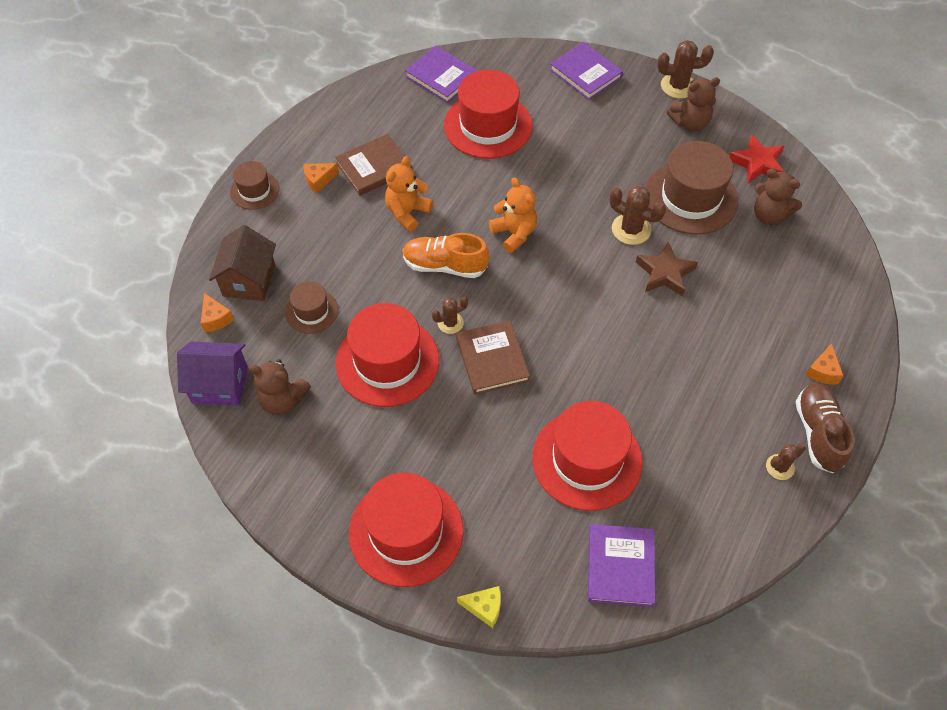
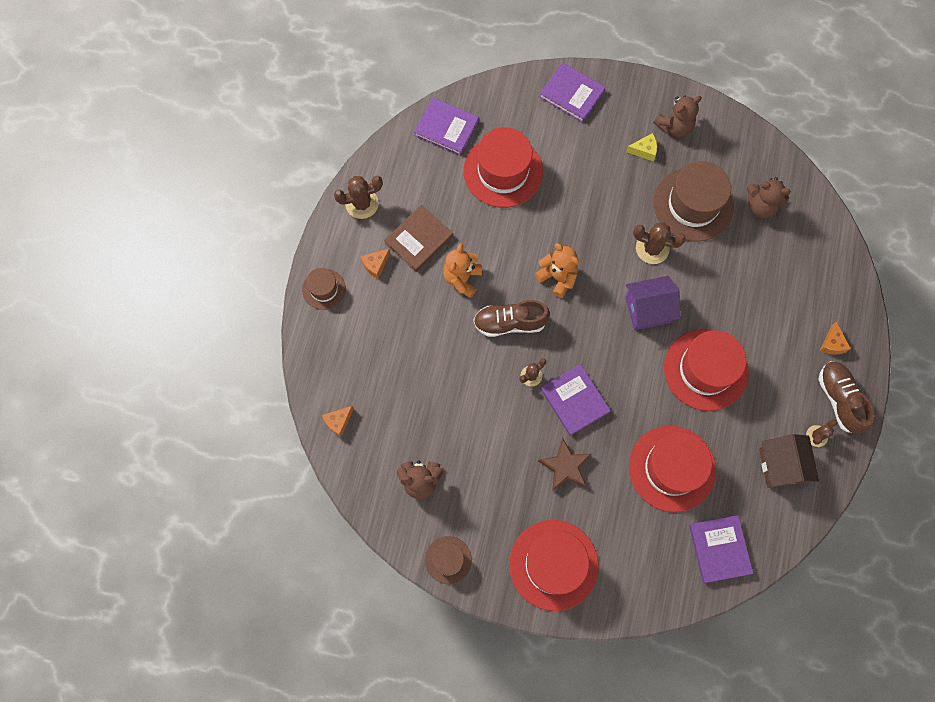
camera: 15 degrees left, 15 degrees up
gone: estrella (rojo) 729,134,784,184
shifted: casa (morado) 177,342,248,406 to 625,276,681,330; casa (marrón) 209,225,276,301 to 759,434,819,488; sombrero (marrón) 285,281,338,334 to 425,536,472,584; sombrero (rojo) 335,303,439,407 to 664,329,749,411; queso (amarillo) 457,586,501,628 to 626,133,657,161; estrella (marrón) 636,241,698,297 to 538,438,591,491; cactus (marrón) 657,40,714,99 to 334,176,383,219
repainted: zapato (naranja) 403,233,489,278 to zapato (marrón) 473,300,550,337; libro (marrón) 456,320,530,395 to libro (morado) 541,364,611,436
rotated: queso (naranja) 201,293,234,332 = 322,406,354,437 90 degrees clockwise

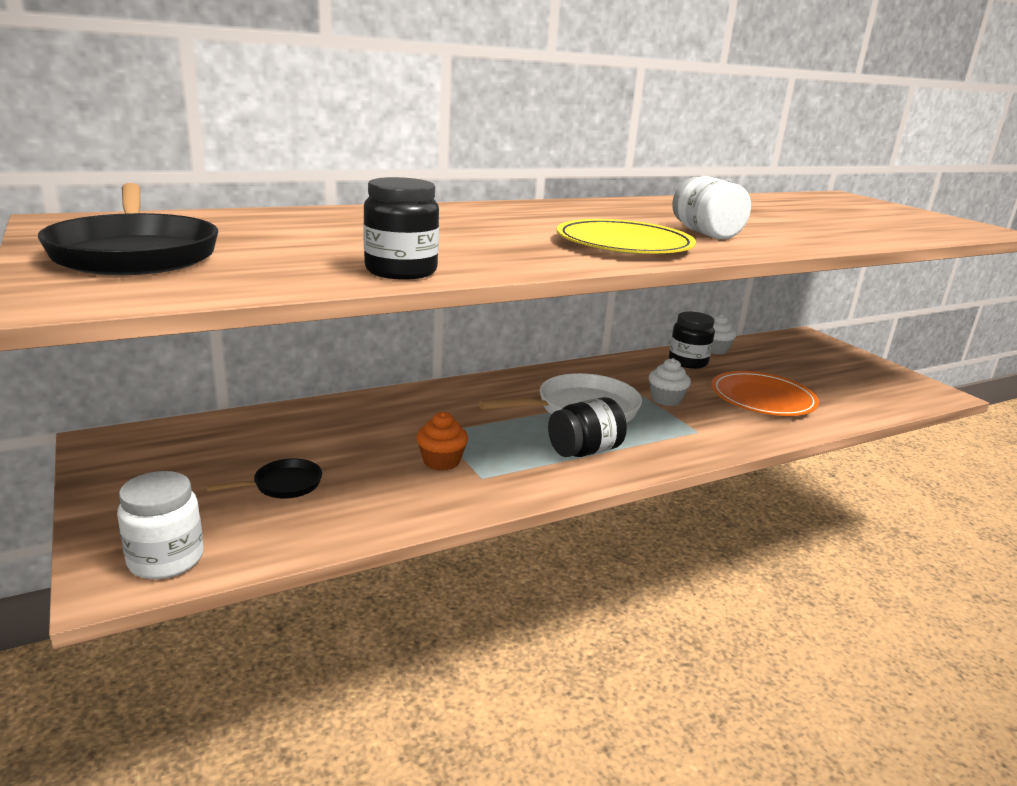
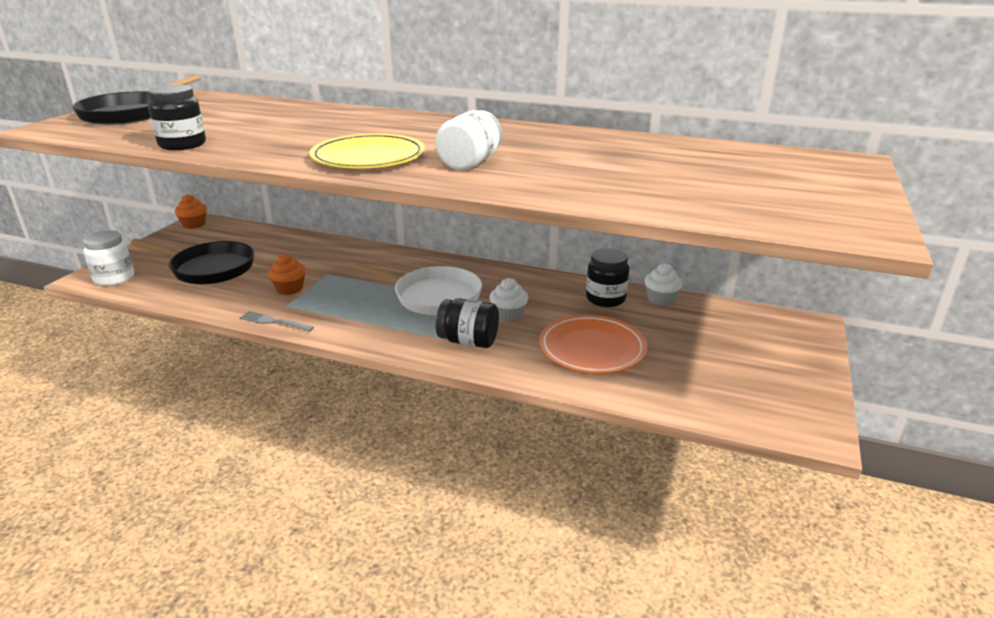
camera: 50 degrees right, 5 degrees up
new: magdalena (naranja) 175,194,207,229; tenedor (gris) 239,311,314,332
shifted: tarro (negro) 548,397,627,457 to 436,298,499,348
scaled: sartén (negro) 206,458,322,498 = 130,239,254,284 x1.99

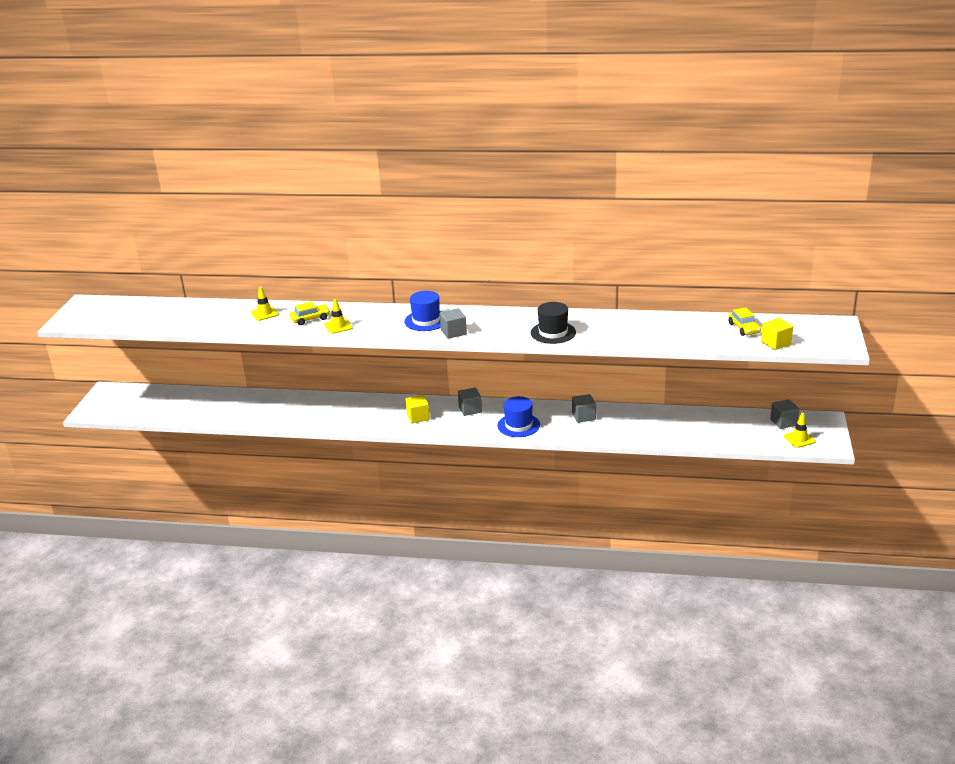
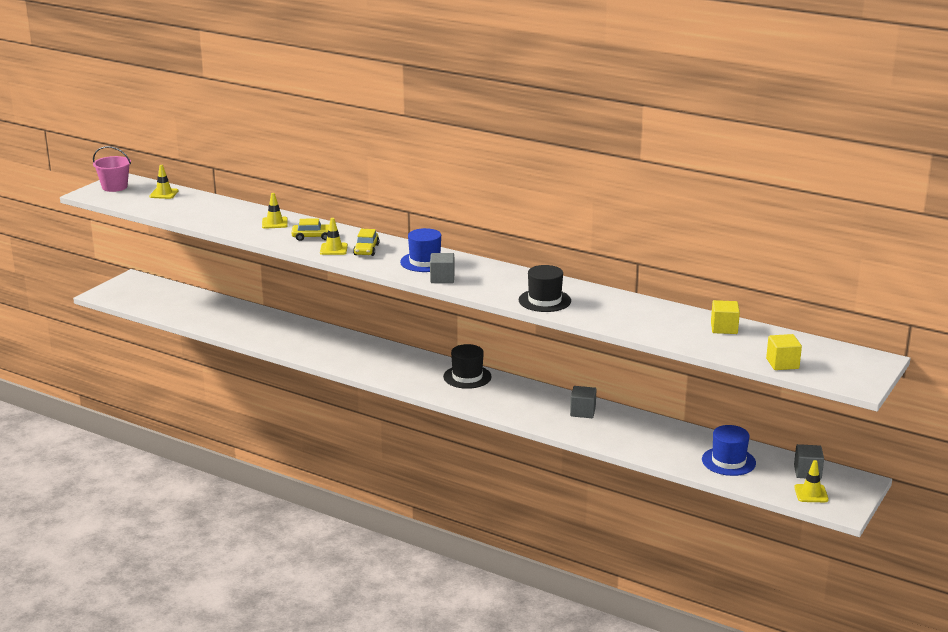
camera: 20 degrees right, 5 degrees down
new: balde (rosa) 93,146,131,192; cono de tráfico (amarillo) 149,165,178,199
shifted: cubo (amarillo) 405,395,430,423 to 711,300,740,334; sombrero (azul) 497,396,540,437 to 702,425,756,476; coche (amarillo) 728,307,761,336 to 353,229,380,256
swapped: cubo (gris) 458,387,482,416 to sombrero (negro) 443,344,492,389

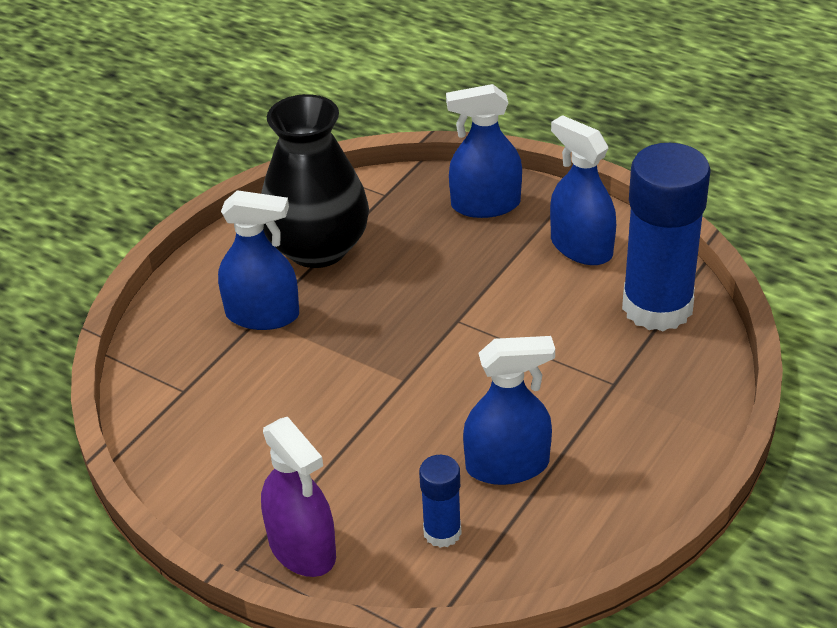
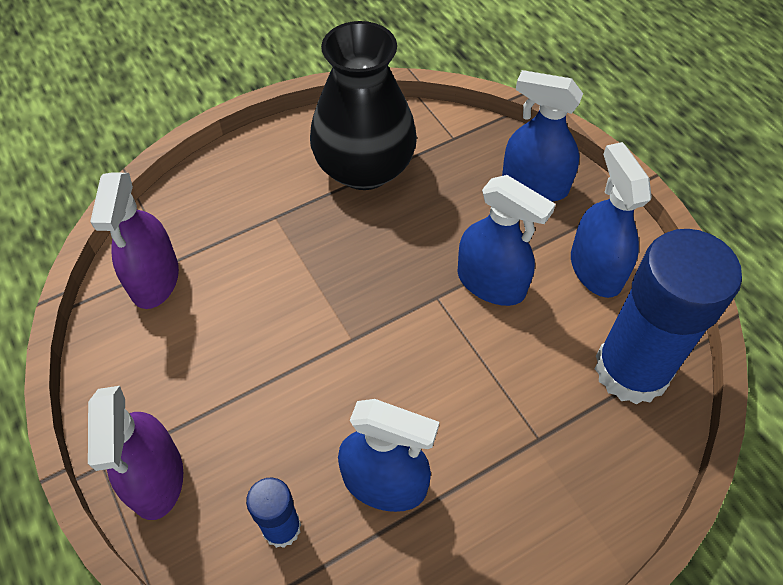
camera: 25 degrees right, 15 degrees up
new: pulverizador (morado) 90,172,179,309
shifted: pulverizador (azul) 218,190,299,330 to 457,175,556,306

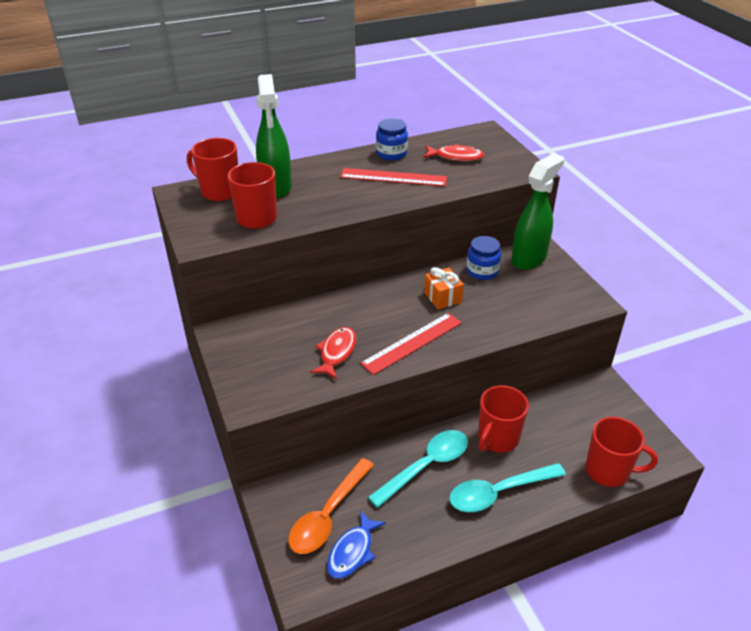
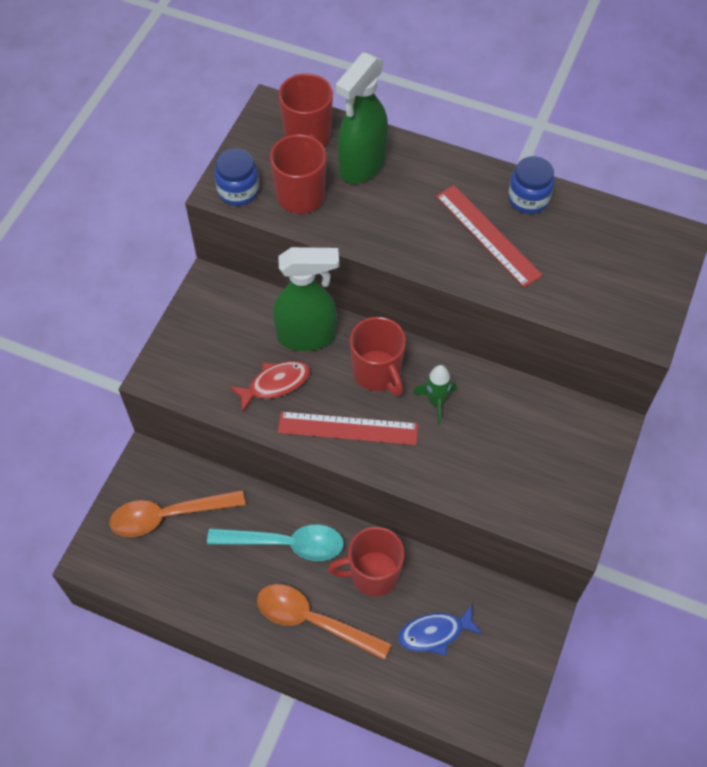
camera: 45 degrees right, 20 degrees up
gone: pez (rojo) 423,144,484,161
shifted: pez (azul) 327,510,386,579 to 398,605,483,656; tarro (azul) 466,236,501,280 to 214,148,259,206; pulverizador (verde) 511,153,564,270 to 273,247,339,351; taza (rojo) 586,417,658,487 to 350,317,406,396
swapped: regalo (naranja) 424,267,464,310 to cohete (verde) 413,365,457,424
repainted: cuchara (turquesa) 449,463,566,512 to cuchara (naranja) 257,584,392,660

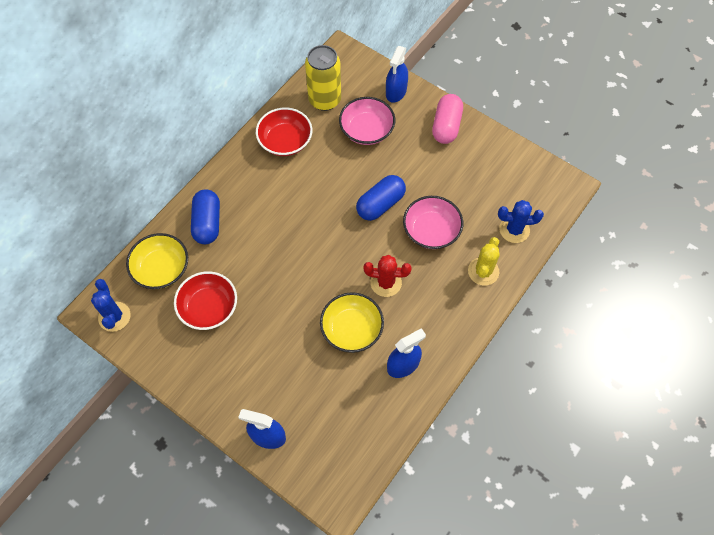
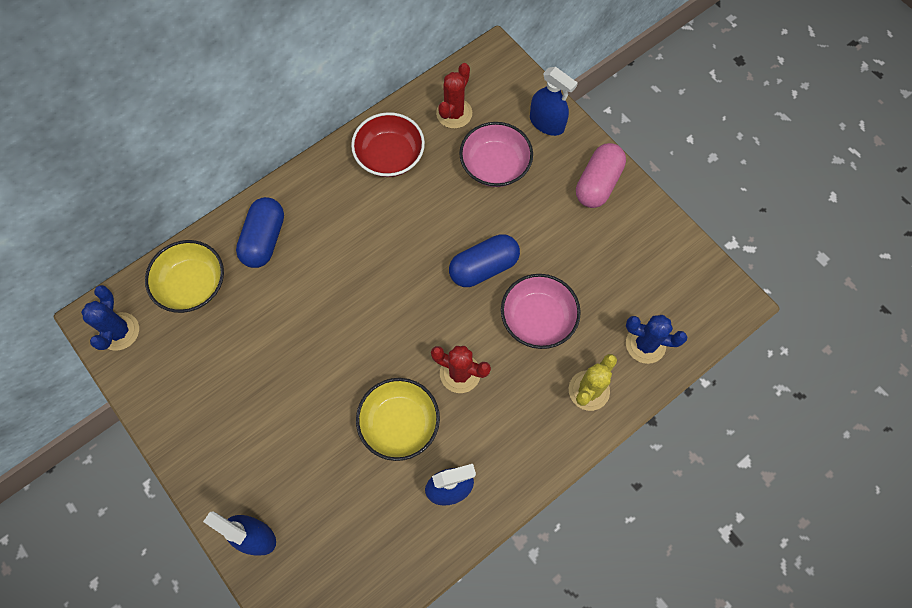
camera: 15 degrees right, 5 degrees up
gone: cuenco (rojo) 174,271,237,330
swapped: lata (amarillo) 305,45,341,111 to cactus (rojo) 436,63,472,129
rotated: pulverizador (azul) 386,46,408,103 = 530,67,578,136 90 degrees counterclockwise

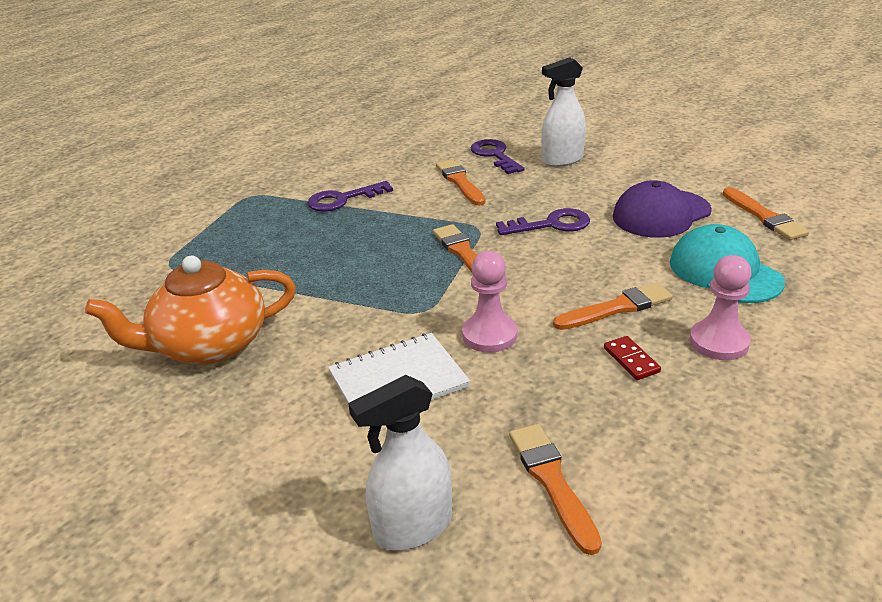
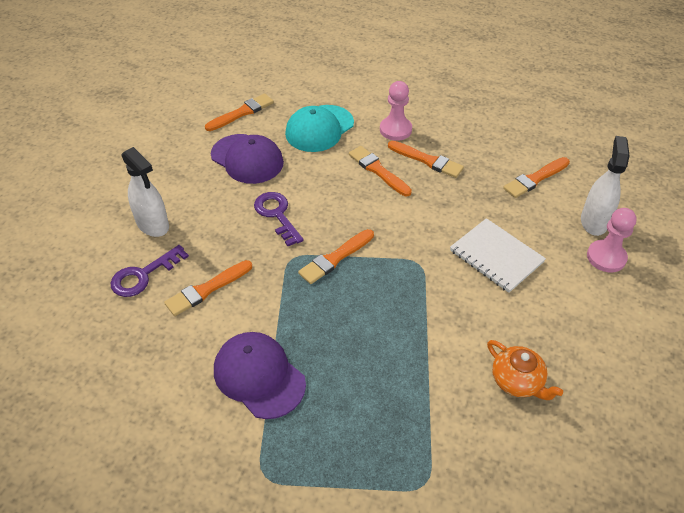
camera: 110 degrees left, 15 degrees up
shifted: peón (rosa) 462,251,517,353 to 587,208,636,272
swapped: llave (morado) 308,181,393,212 to gorra (morado) 214,332,306,419; ficha de dominó (rojo) 604,336,661,380 to pincel (naranja) 388,141,464,178
rotated: pulverizador (blanco) 348,375,452,550 = 581,136,630,236 120 degrees counterclockwise
scaled: tetera (naranja) 85,256,296,365 = 487,340,563,400 x0.57

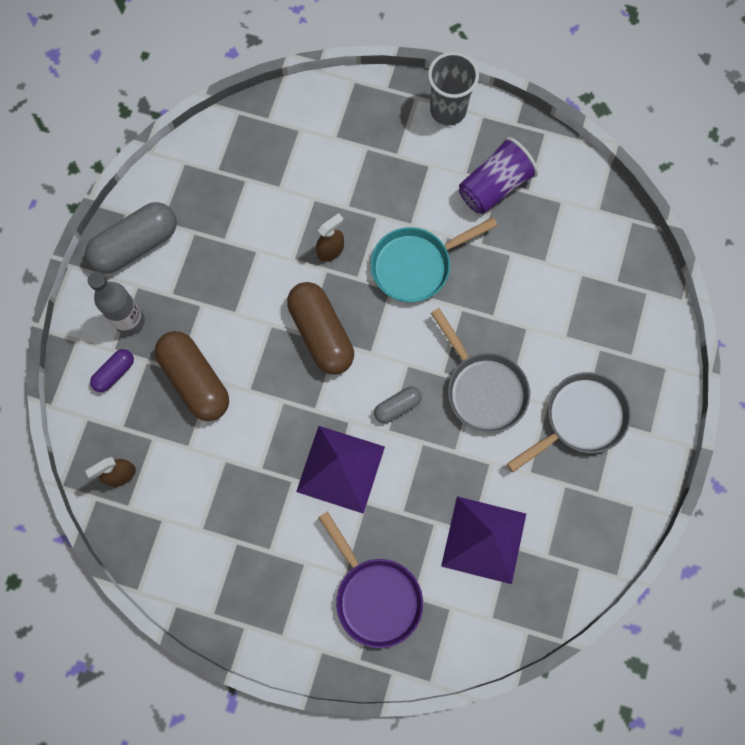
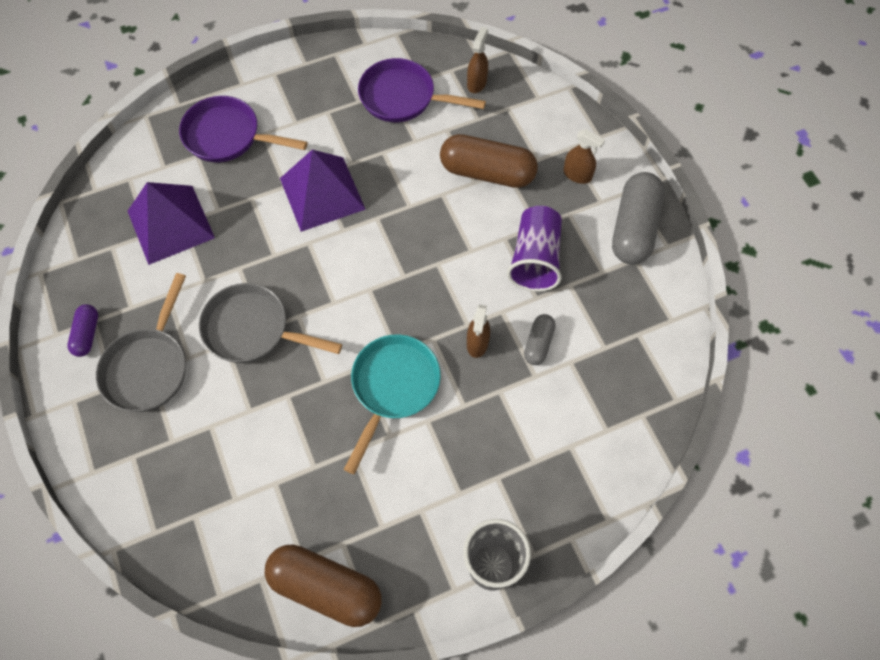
camera: 140 degrees right, 10 degrees down
new: sartén (morado) 358,58,486,122
shifted: cápsula (morado) 90,349,134,392 to 67,304,98,357; cápsula (marrón) 287,282,354,375 to 265,545,382,627; cápsula (gris) 374,387,422,423 to 524,314,555,365; vaso (morado) 459,137,538,214 to 507,206,562,292
swapped: botella (gris) 88,272,145,335 to pulverizador (marrón) 563,129,605,184

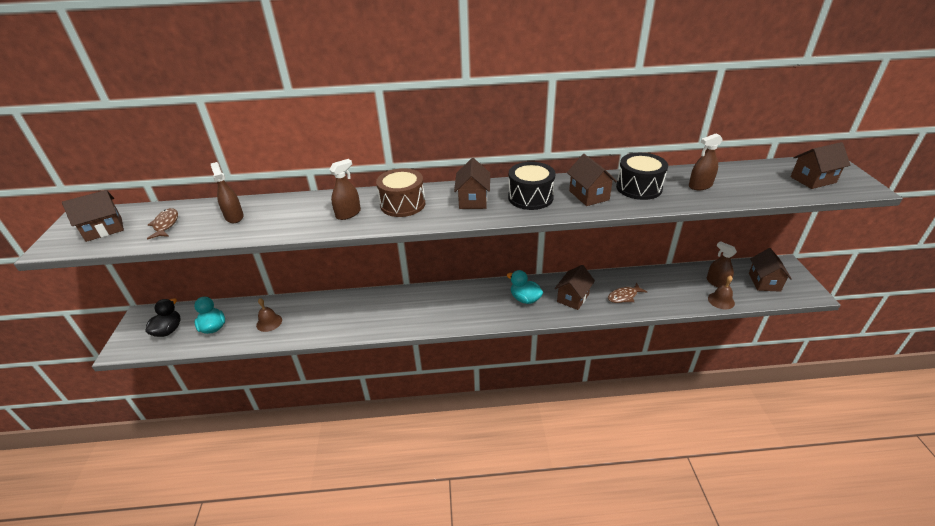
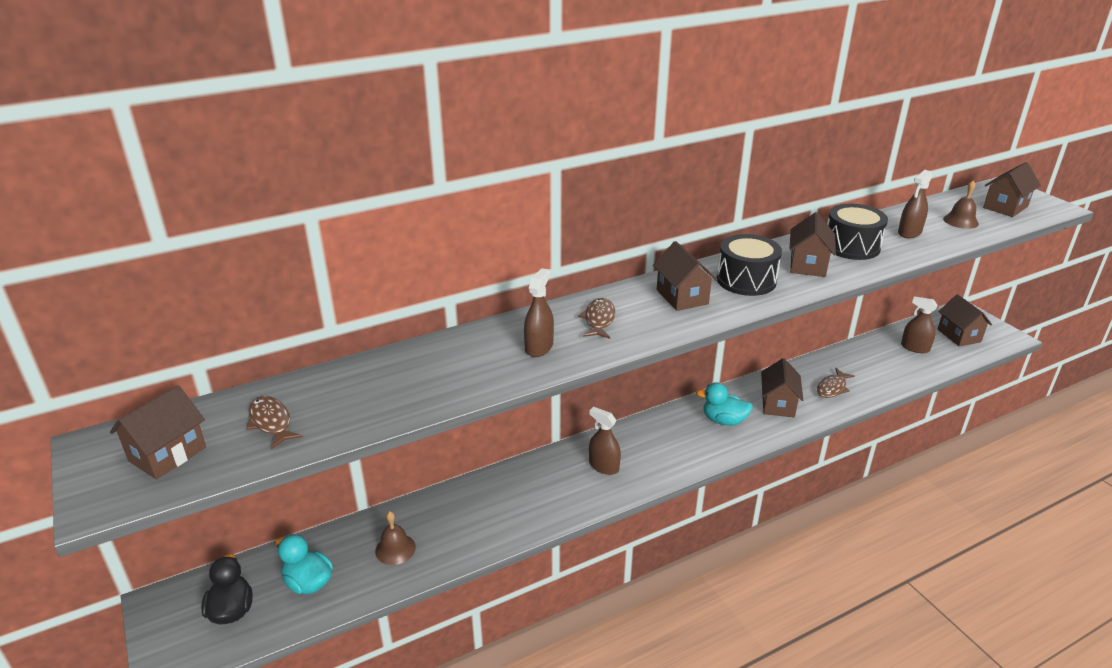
camera: 25 degrees left, 5 degrees down
shifted: pulverizador (marrón) 211,162,244,223 to 589,407,621,475; campana (marrón) 708,276,735,309 to 943,180,979,229
swapped: tambor (marrón) 376,168,425,217 to pez (marrón) 578,298,615,339
rotated: casa (marrón) 567,154,617,206 = 789,212,836,277 60 degrees clockwise

